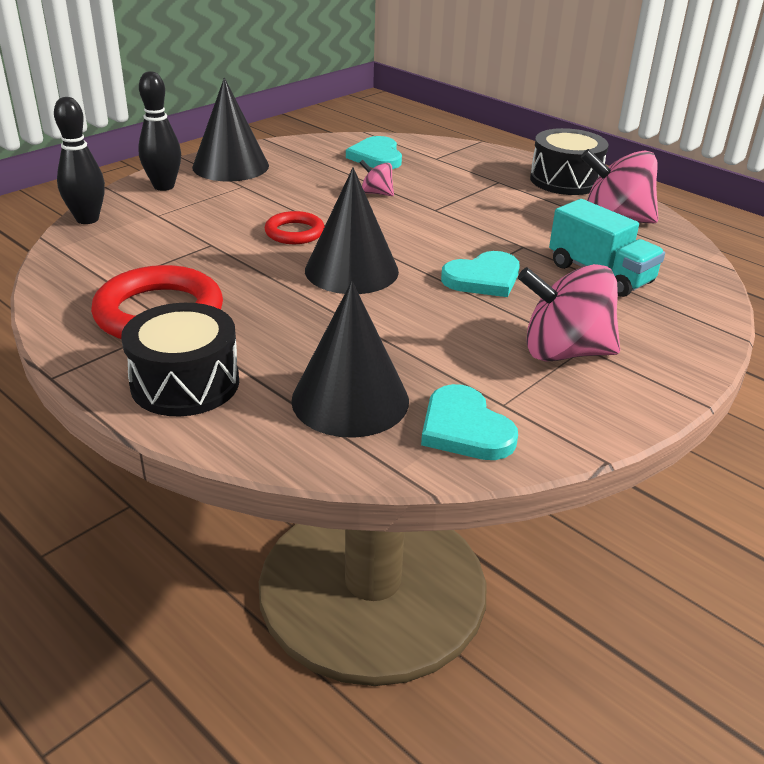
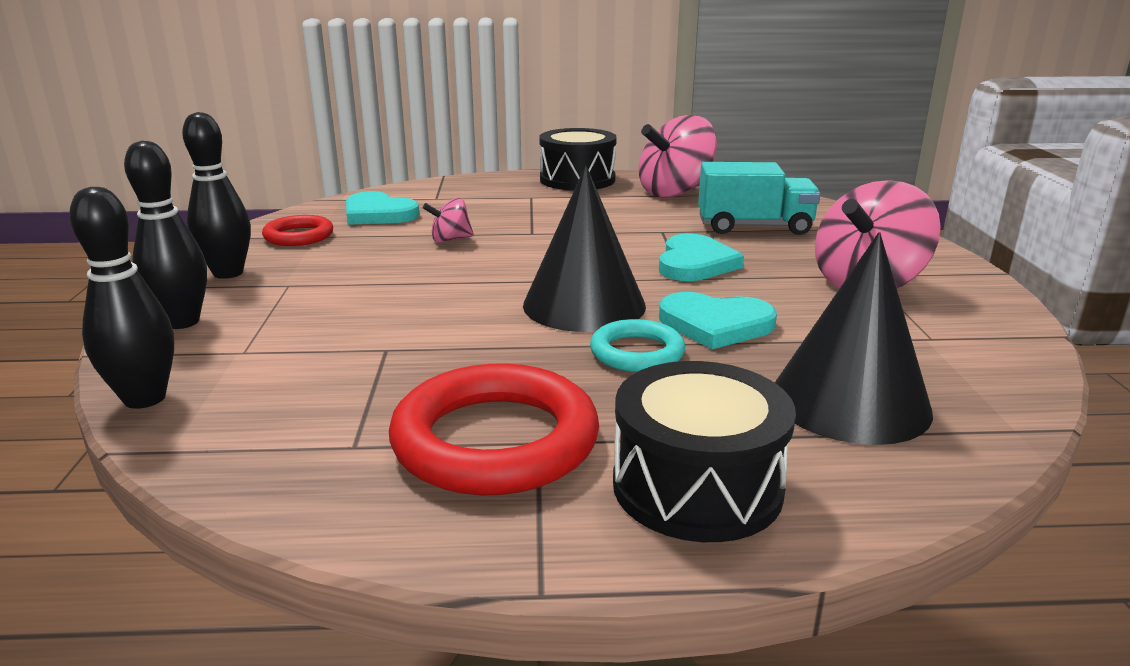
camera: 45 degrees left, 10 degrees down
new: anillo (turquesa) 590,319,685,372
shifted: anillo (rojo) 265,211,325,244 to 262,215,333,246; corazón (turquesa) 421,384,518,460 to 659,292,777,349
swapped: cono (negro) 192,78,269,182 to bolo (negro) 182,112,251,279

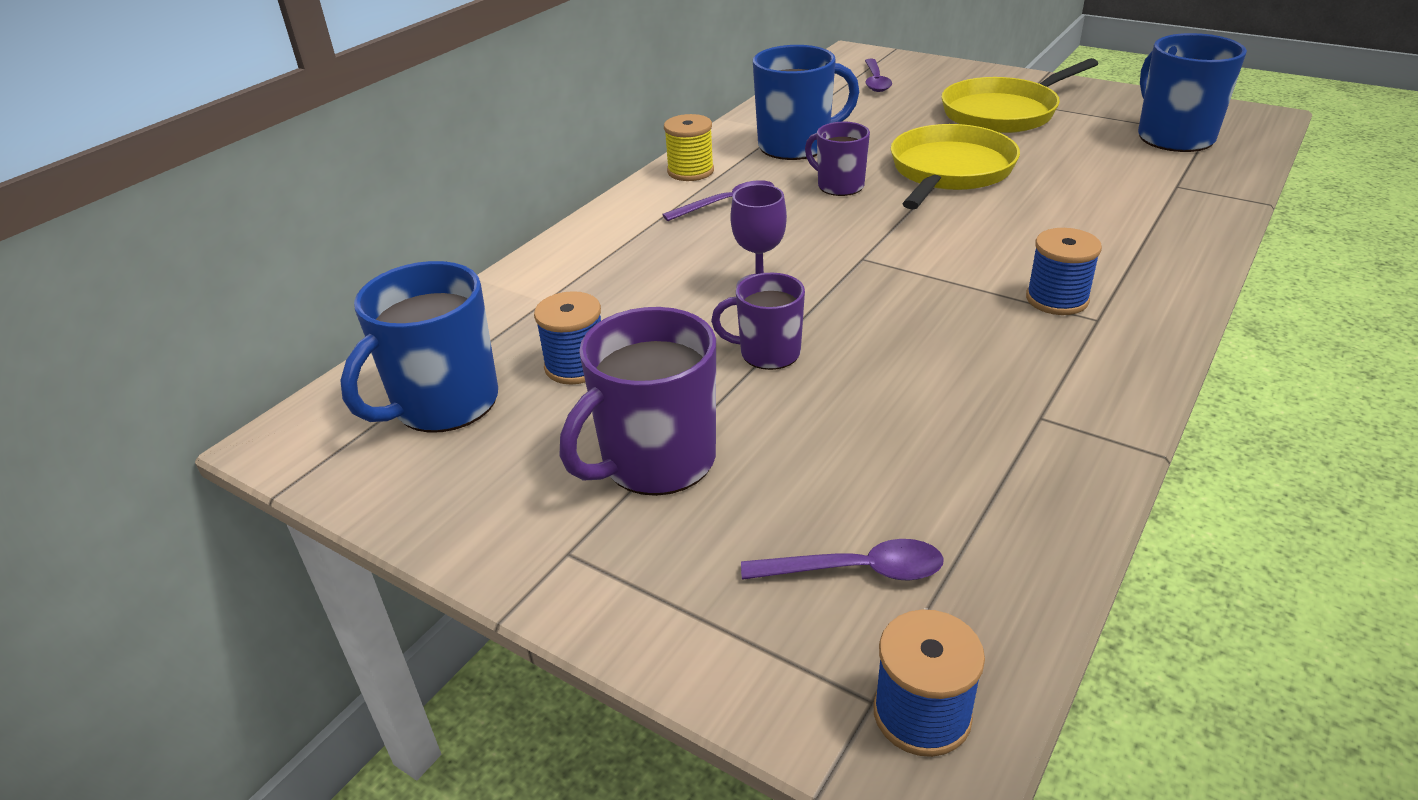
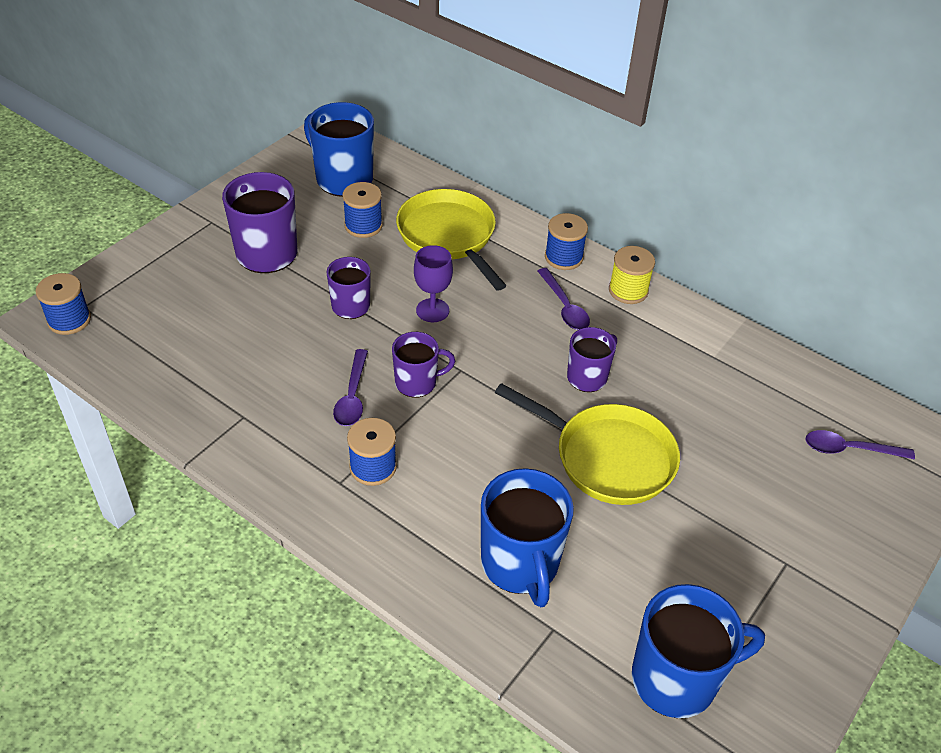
camera: 90 degrees right, 10 degrees up
new: taza (morado) 392,332,455,398; carrete (azul) 545,213,588,270
shifted: cuchara (morado) 741,539,944,581 to 333,349,368,426; taza (azul) 753,45,859,160 to 481,468,574,607; sartén (amarillo) 941,58,1098,133 to 396,189,507,291

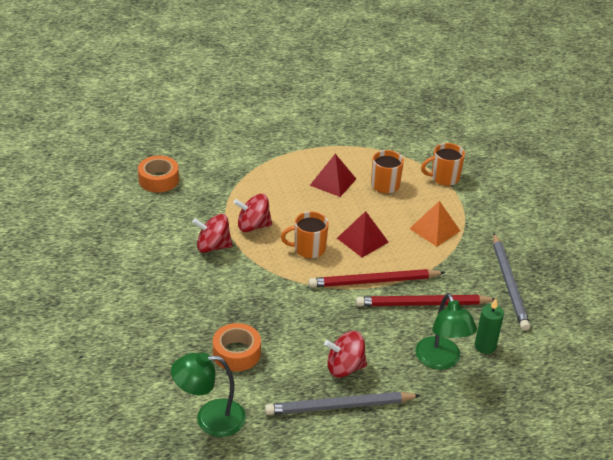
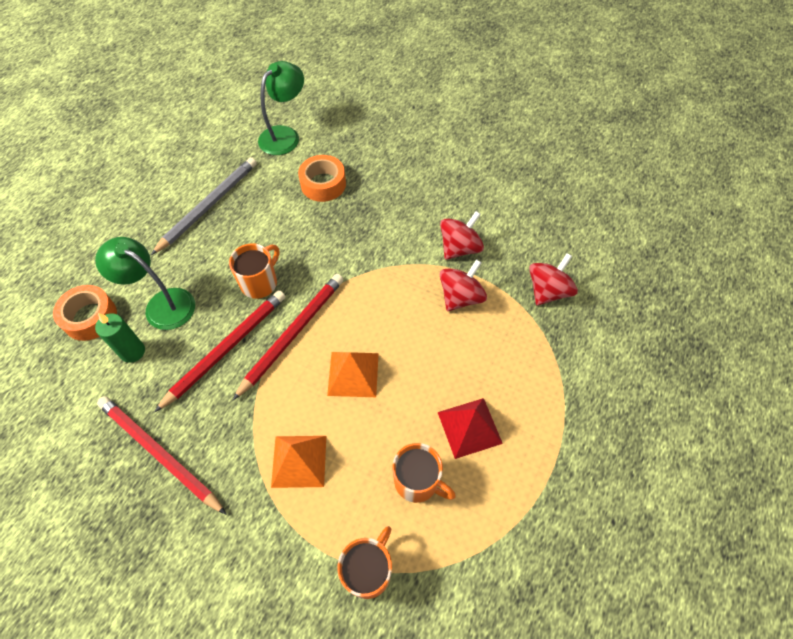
camera: 135 degrees right, 20 degrees up
shifted: cinta adhesiva (naranja) 138,156,179,193 to 53,285,117,341; taza (naranja) 281,211,329,258 to 229,243,279,299; peonza (rojo) 324,331,367,378 to 529,253,578,305
repainted: pirámide (rojo) 337,211,389,257 to pirámide (naranja) 327,352,379,397; lápiz (gris) 493,233,530,331 to lápiz (rojo) 97,396,227,515

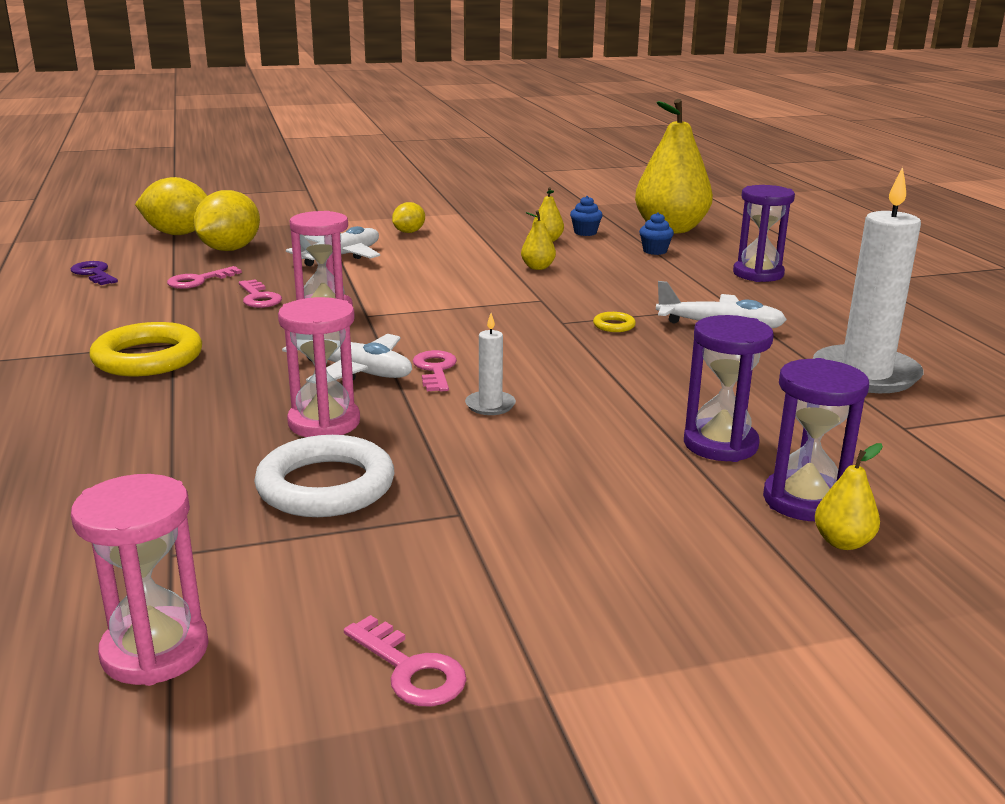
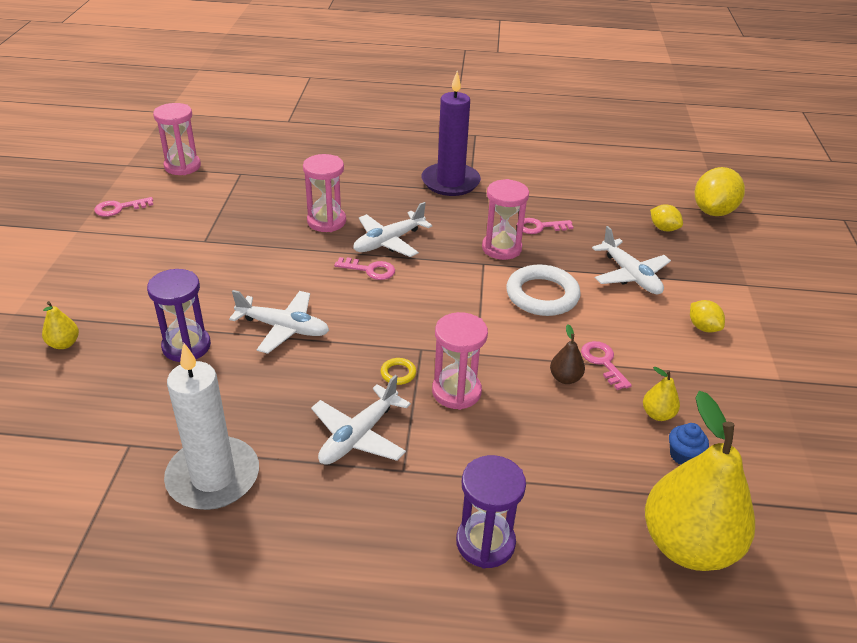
camera: 110 degrees right, 15 degrees up
gone: llave (morado) 71,261,118,285; vela (blanco) 465,313,516,415; magdalena (azul) 639,212,674,255; reloj de arena (morado) 763,358,869,521
new: avión (blanco) 229,290,329,354; reloj de arena (rosa) 432,312,488,410
shifted: llave (rosa) 167,266,242,289 to 581,341,632,390; anillo (blanco) 254,435,394,517 to 506,264,581,316
swapped: anillo (amarillo) 89,322,202,376 to vela (morado) 421,71,481,196
repainted: pera (amarillo) 521,210,556,270 to pera (marrón) 550,324,585,384
scaled: limón (amarillo) 193,190,260,251 = 650,204,683,231 x0.54

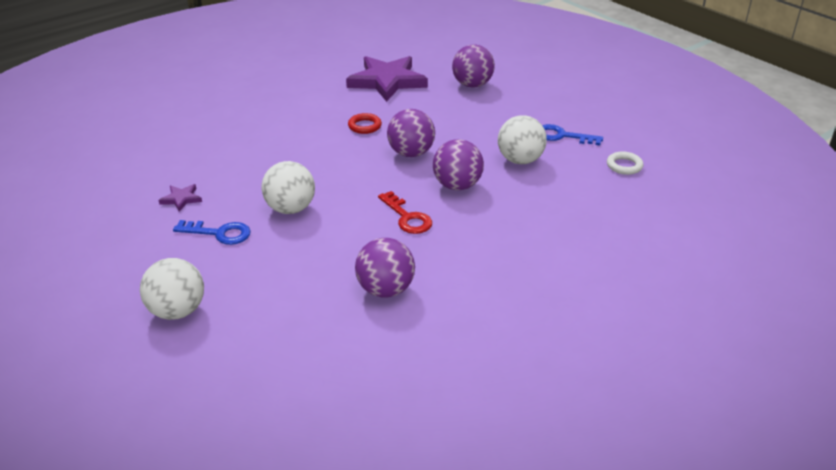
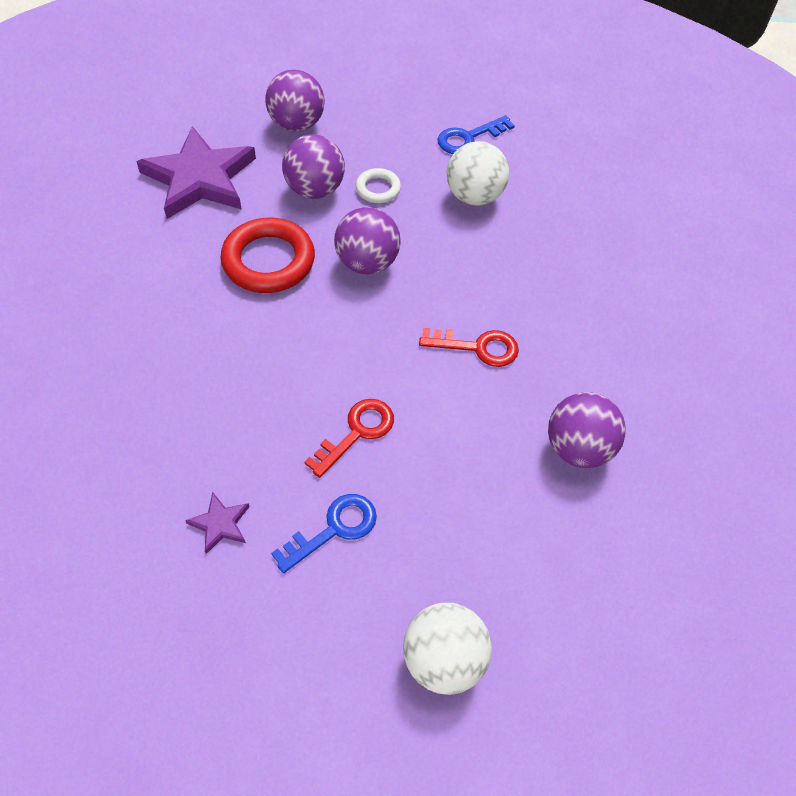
camera: 50 degrees left, 20 degrees up
shifted: pelota (morado) 433,139,484,190 to 282,134,345,199; anillo (blanco) 607,151,644,175 to 356,168,401,203
swapped: pelota (blanco) 262,161,315,214 to llave (rojo) 305,399,394,478
scaled: anillo (rojo) 348,113,382,134 = 220,218,315,293 x1.93

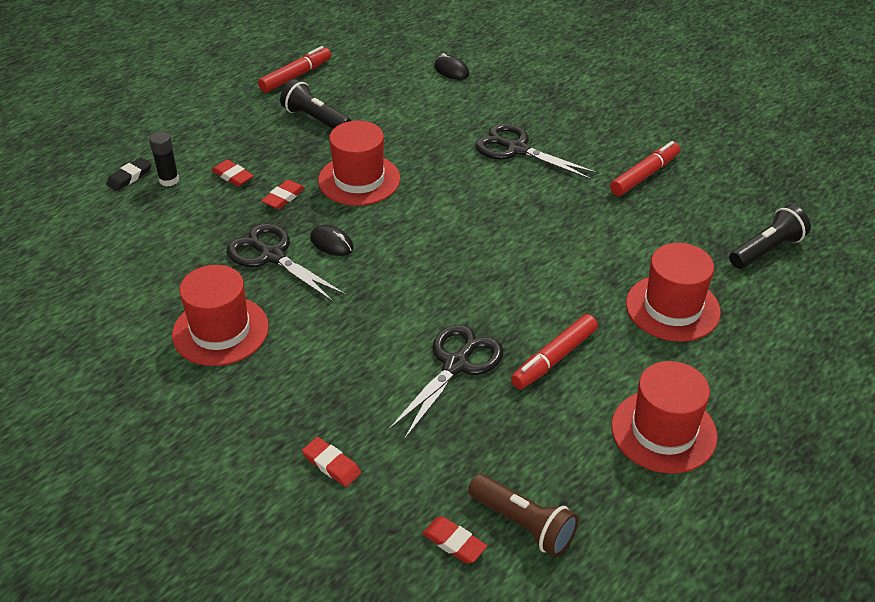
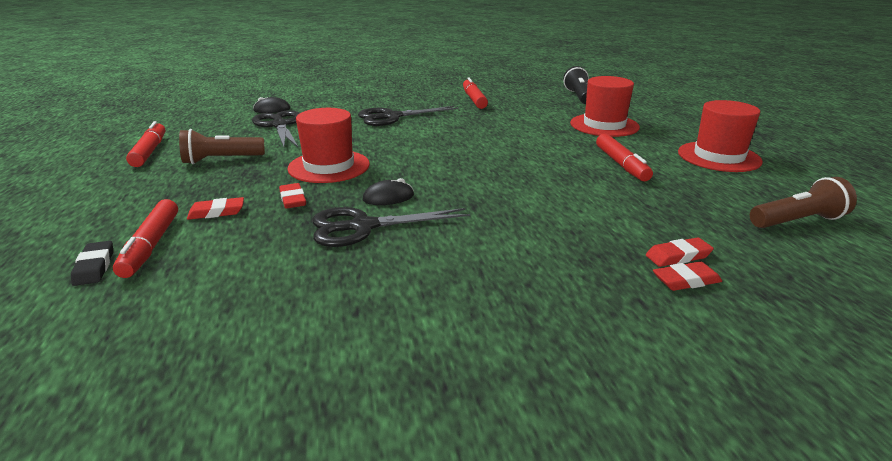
camera: 55 degrees left, 15 degrees down
gone: sombrero (rojo) 172,265,269,366
shifted: tijeras (negro) 389,324,504,439 to 252,110,299,147; goma de borrar (rojo) 422,516,487,564 to 646,237,714,267
swapped: barra de pegamento (negro) 149,131,179,186 to rotulador (rojo) 113,199,178,278
repainted: lámpara de mano (negro) 280,79,351,129 to lámpara de mano (marrón) 179,129,265,164

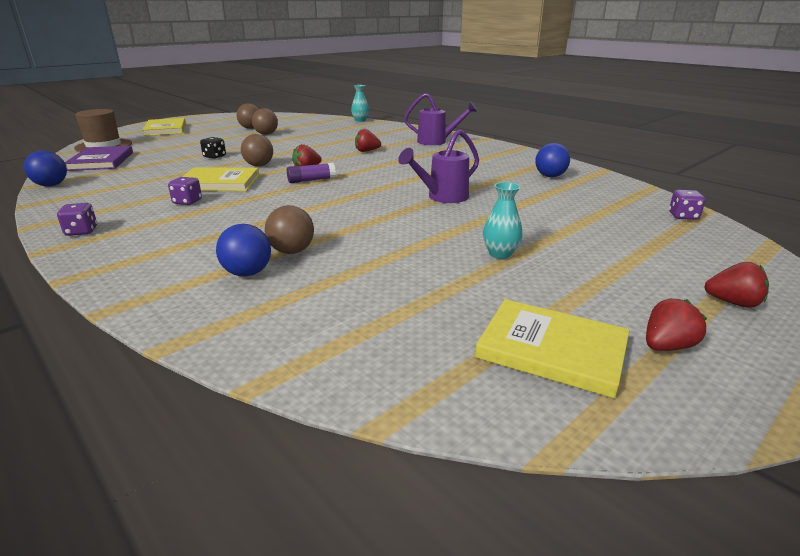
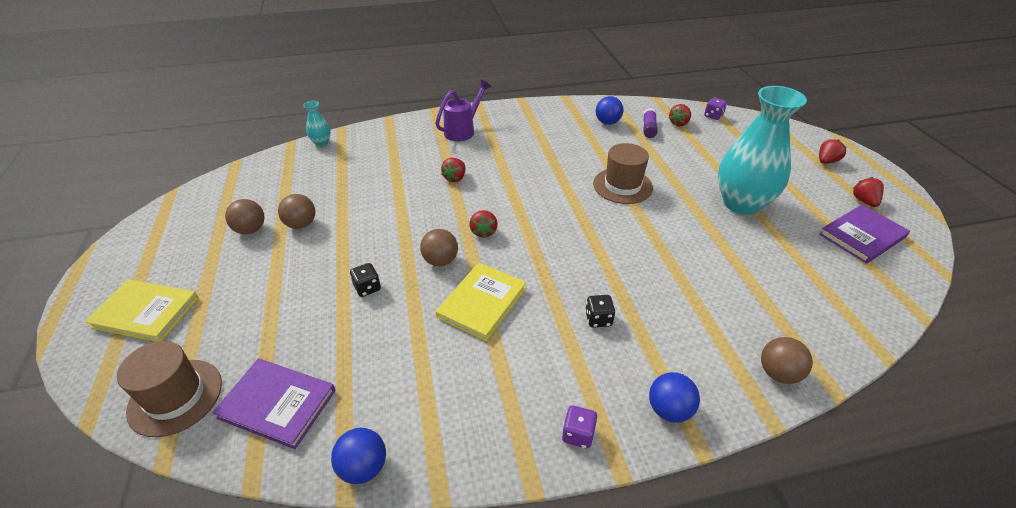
camera: 60 degrees left, 15 degrees up
gone: dado (morado) 168,177,202,205
new: dado (negro) 585,295,616,328; fresa (rojo) 669,104,691,127
shifted: pelota (azul) 216,224,271,276 to 649,372,700,423; pelota (marrón) 265,205,314,254 to 761,337,813,384; barra de pegamento (morado) 287,163,336,183 to 643,108,658,138
swapped: regadera (morado) 398,129,479,203 to sombrero (marrón) 593,143,653,204
repainted: libro (amarillo) 475,299,630,398 to libro (morado) 819,204,910,264
scaled: florero (turquesa) 483,182,522,259 = 718,86,807,215 x2.40

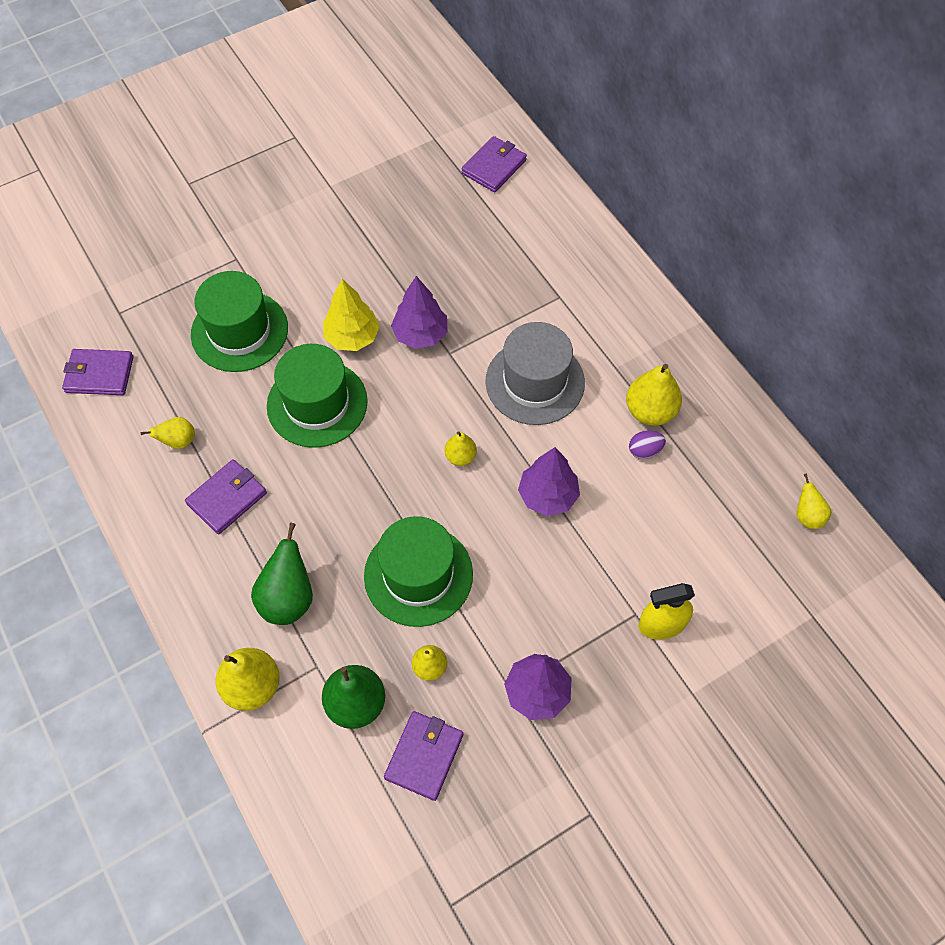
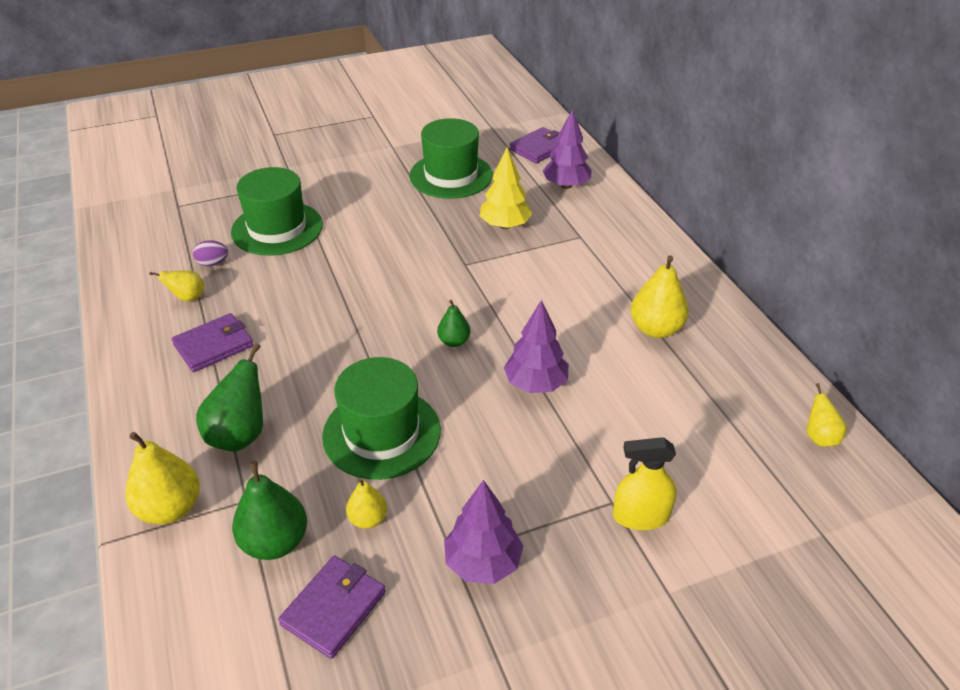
camera: 10 degrees right, 20 degrees down
gone: cartera (morado) 62,349,134,395; sombrero (gris) 485,322,585,425
shifted: sombrero (verde) 267,344,368,448 to 409,118,493,199; árbol (amarillo) 323,279,380,351 to 480,147,532,229; árbol (morado) 391,276,448,349 to 542,109,592,189; huevo (morado) 629,430,666,459 to 193,240,228,266
repainted: pera (amarillo) 444,431,477,466 to pera (verde) 437,300,470,347

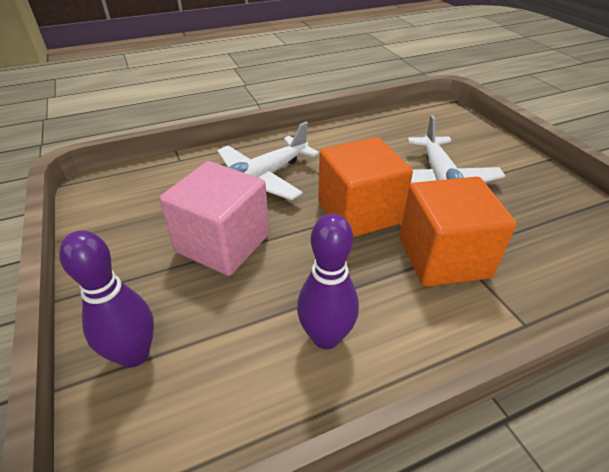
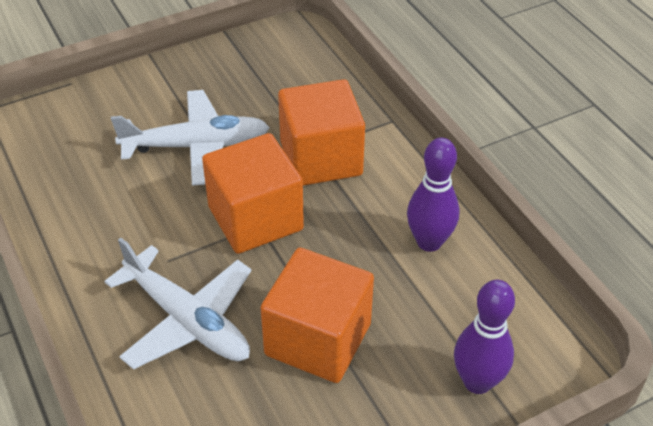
camera: 95 degrees left, 5 degrees up
repainted: cubo (rosa) 159,161,269,276 to cubo (naranja) 261,248,374,383

